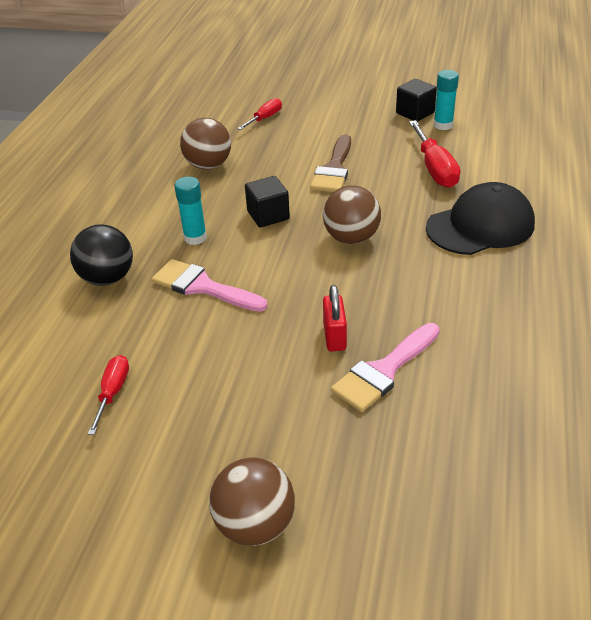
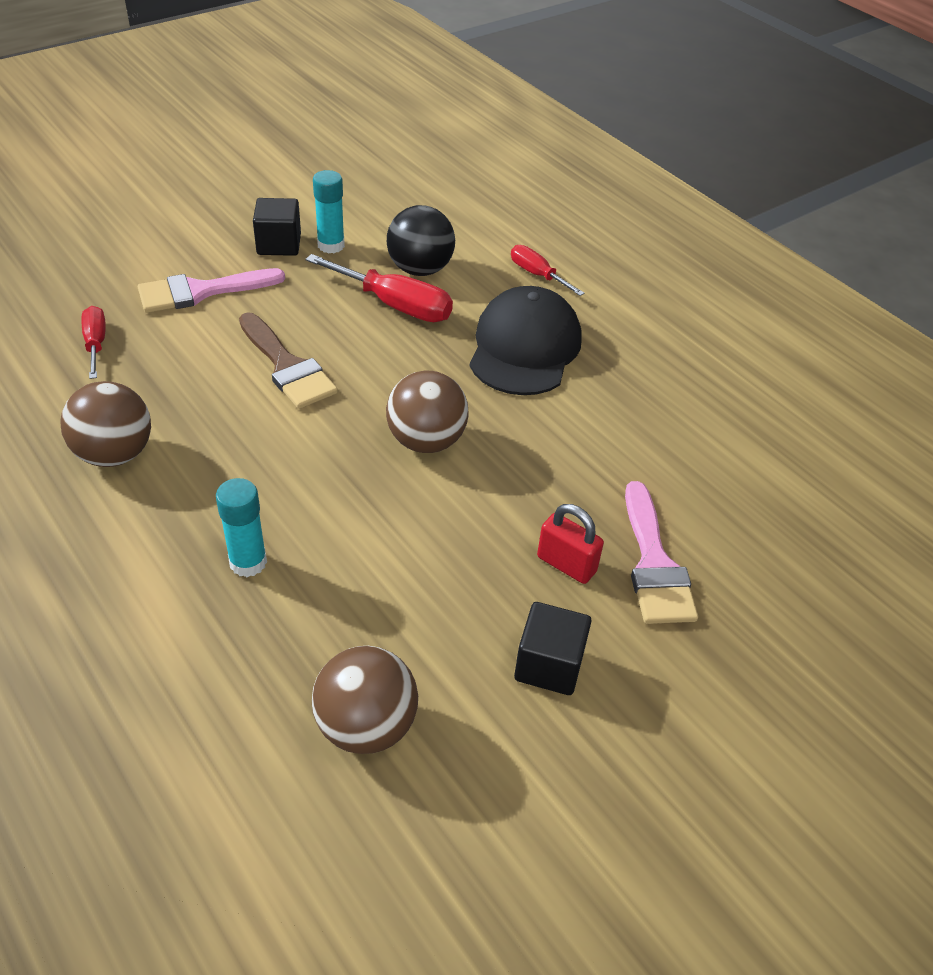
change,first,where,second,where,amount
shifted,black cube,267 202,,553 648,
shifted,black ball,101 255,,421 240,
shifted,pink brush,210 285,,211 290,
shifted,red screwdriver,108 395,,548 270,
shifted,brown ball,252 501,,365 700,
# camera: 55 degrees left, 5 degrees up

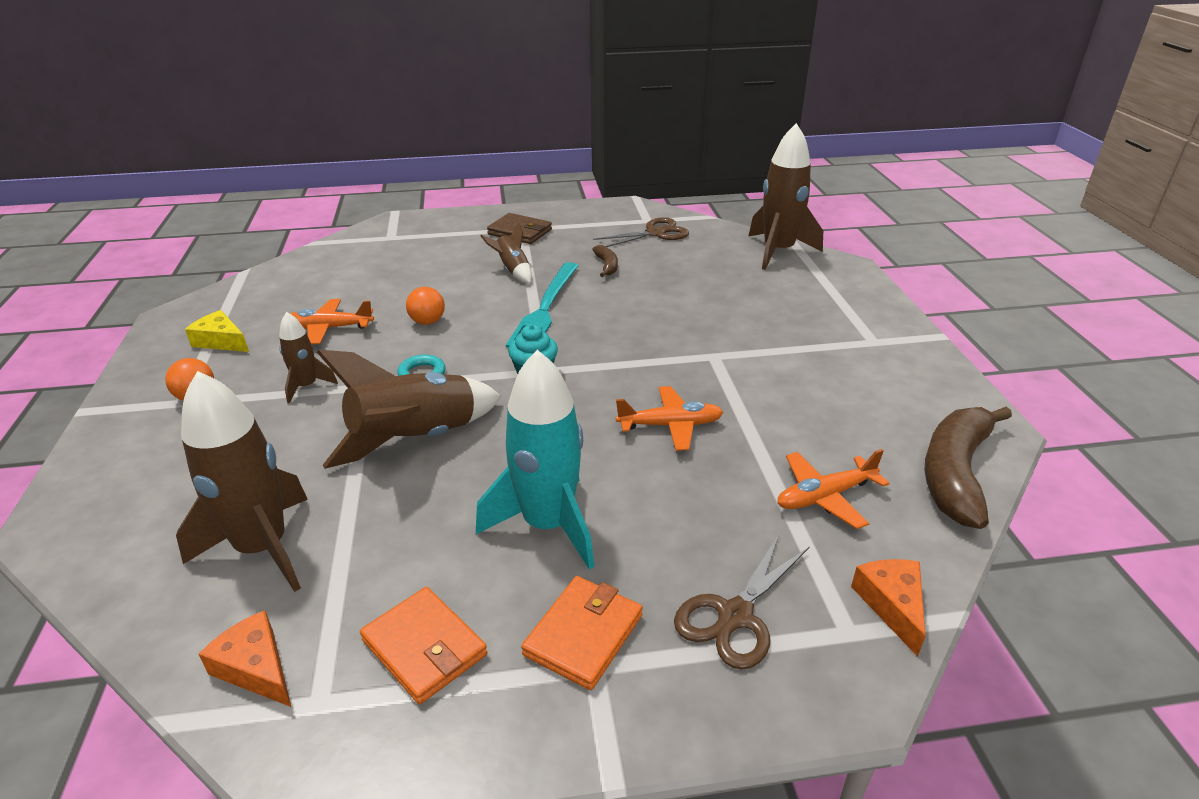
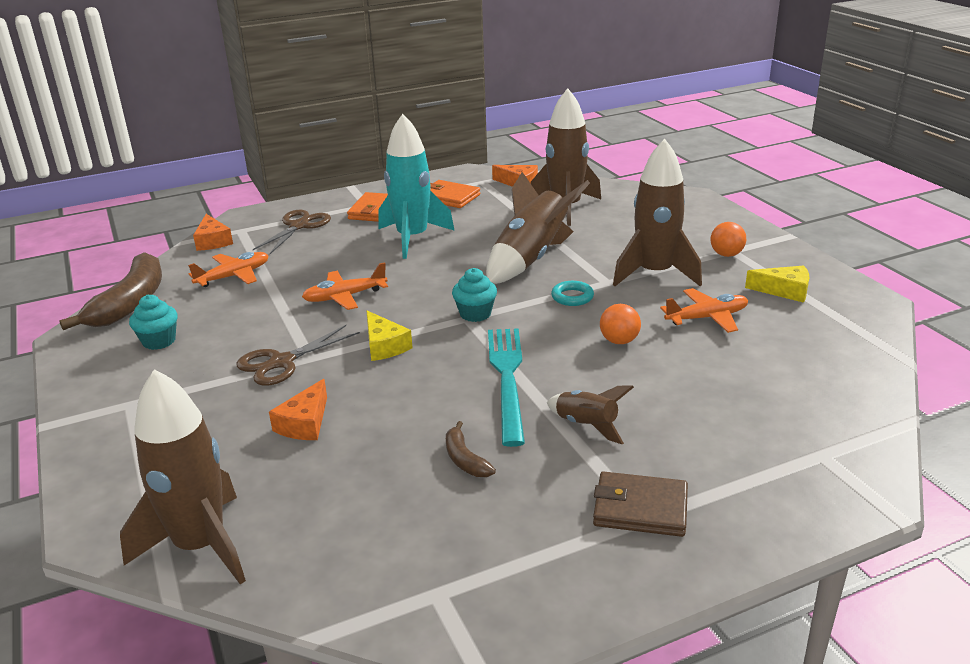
change,first,where,second,where,amount
shifted,brown scissors,641 232,,298 355,
scaled,brown rocket,308 358,,657 212,x1.94
new,,,turquoise cupcake,153 322,
new,,,yellow cheese,390 336,
new,,,orange cheese,298 409,
# camera: 165 degrees right, 5 degrees down

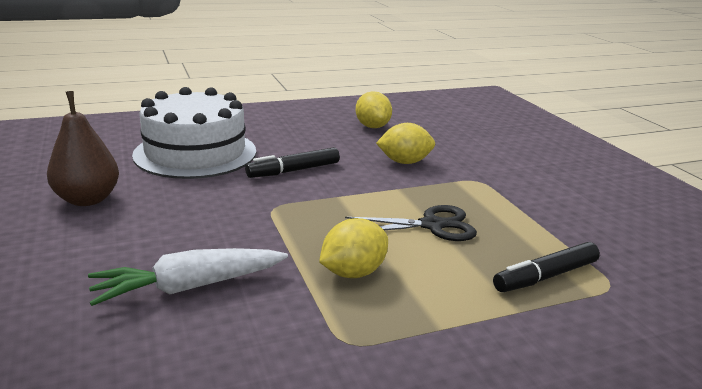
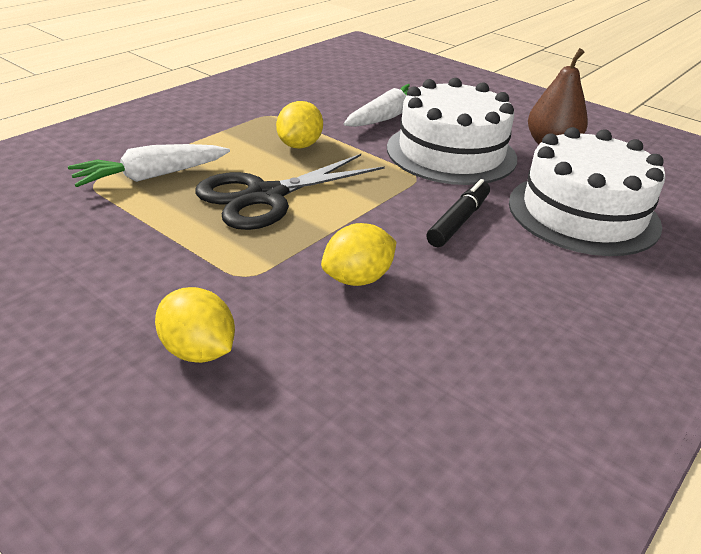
change,first,where,second,where,amount
shifted,yellow lemon,374 109,,195 325,
scaled,black scissors,411 223,,290 192,x1.52
swapped,black marker,546 267,white carrot,149 165,
new,,,white cake,452 131,
# camera: 150 degrees right, 10 degrees up

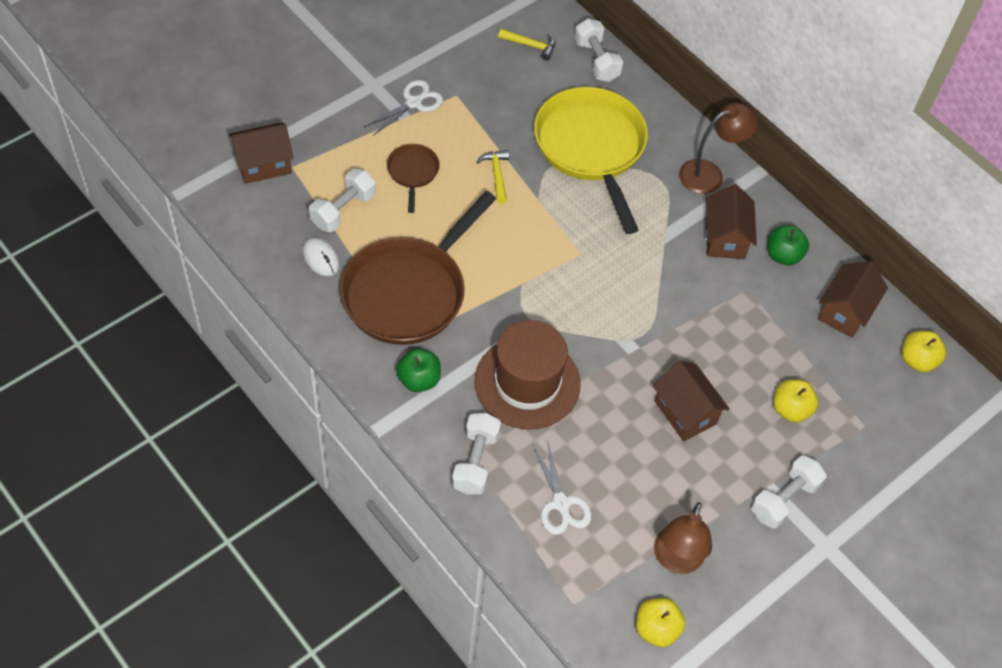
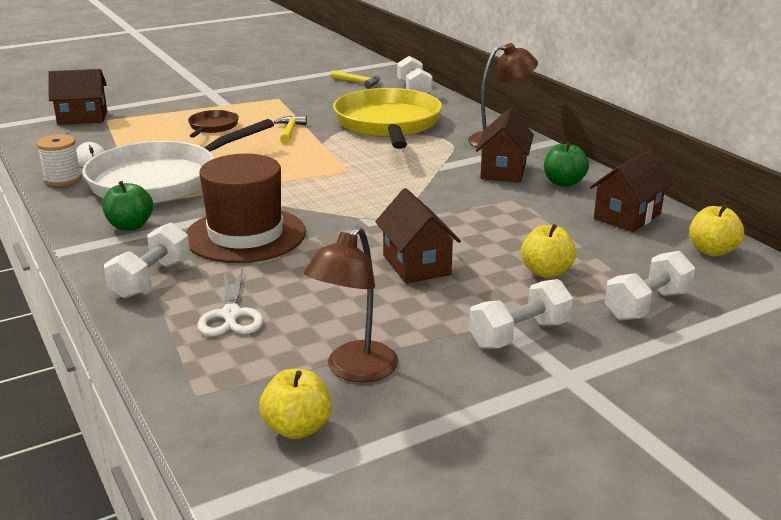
change,first,where,second,where,amount
gone,white scissors,403 108,,,
shifted,white dumbbell,342 200,,650 285,
repainted,brown pan,418 268,white pan,178 161,
new,,,white spool,59 160,
# camera: 15 degrees right, 30 degrees down

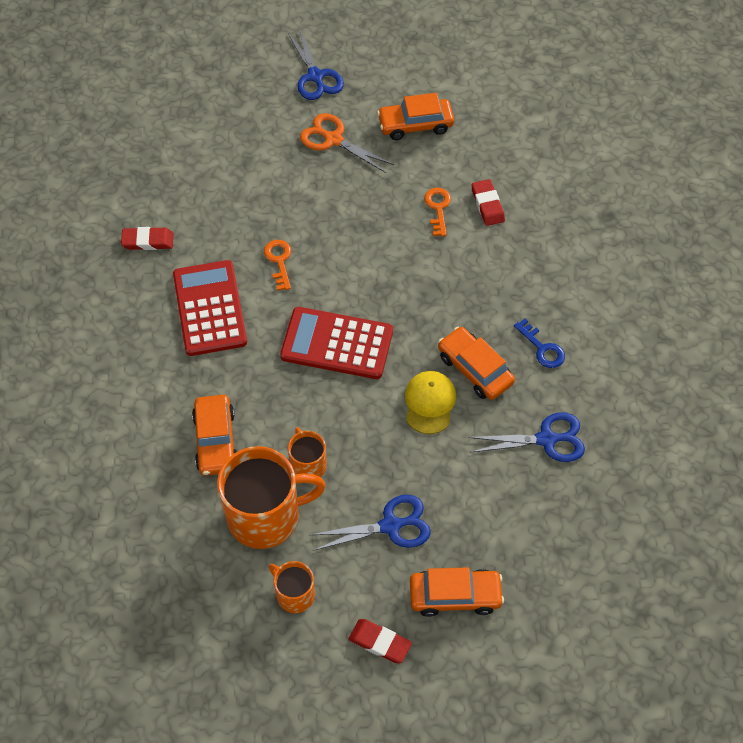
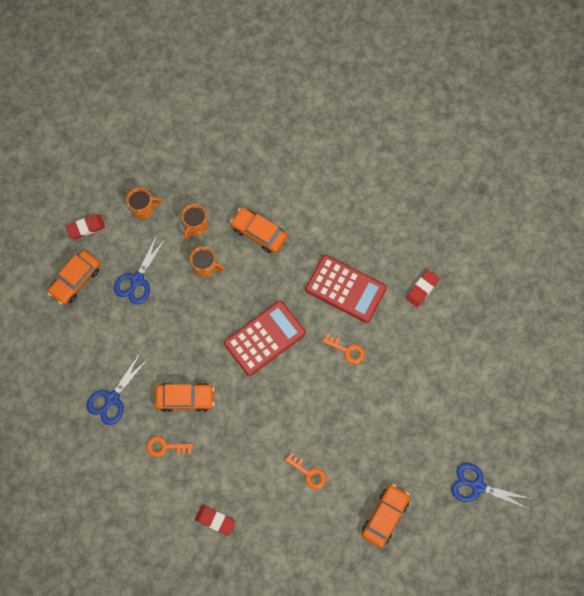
change,first,where,second,where,amount
gone,orange scissors,347 143,,,
shifted,red eraser,488 202,,215 520,
repainted,blue key,539 343,orange key,170 446,
gone,yellow cap,430 402,,,
scaled,orange mug,271 497,,195 221,x0.51
# camera: 130 degrees right, 15 degrees up

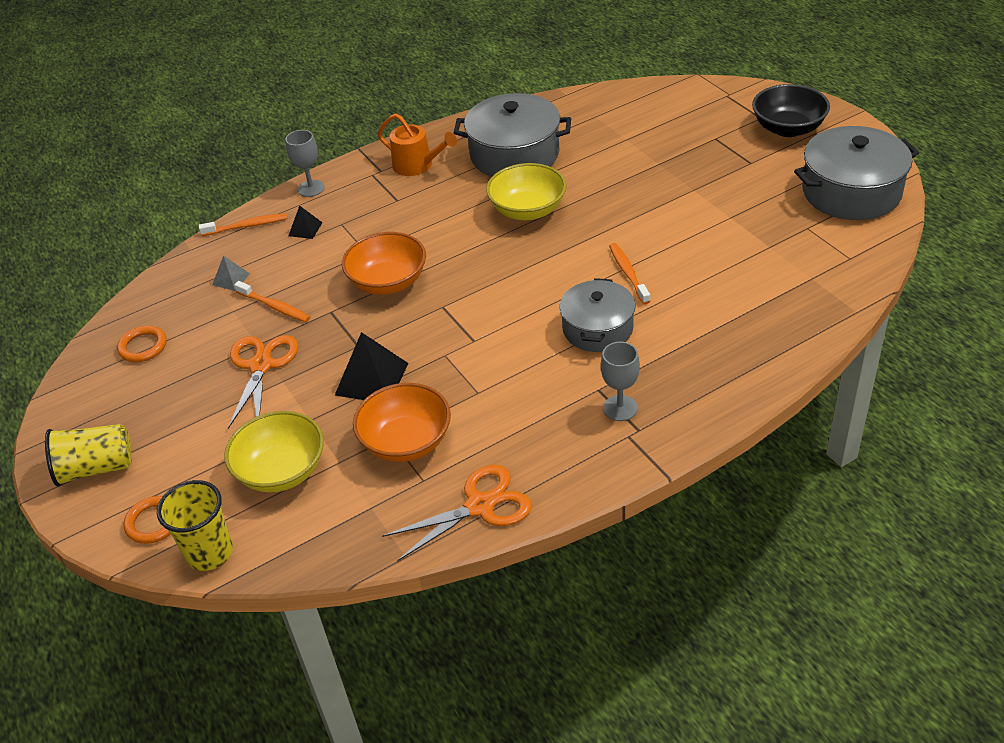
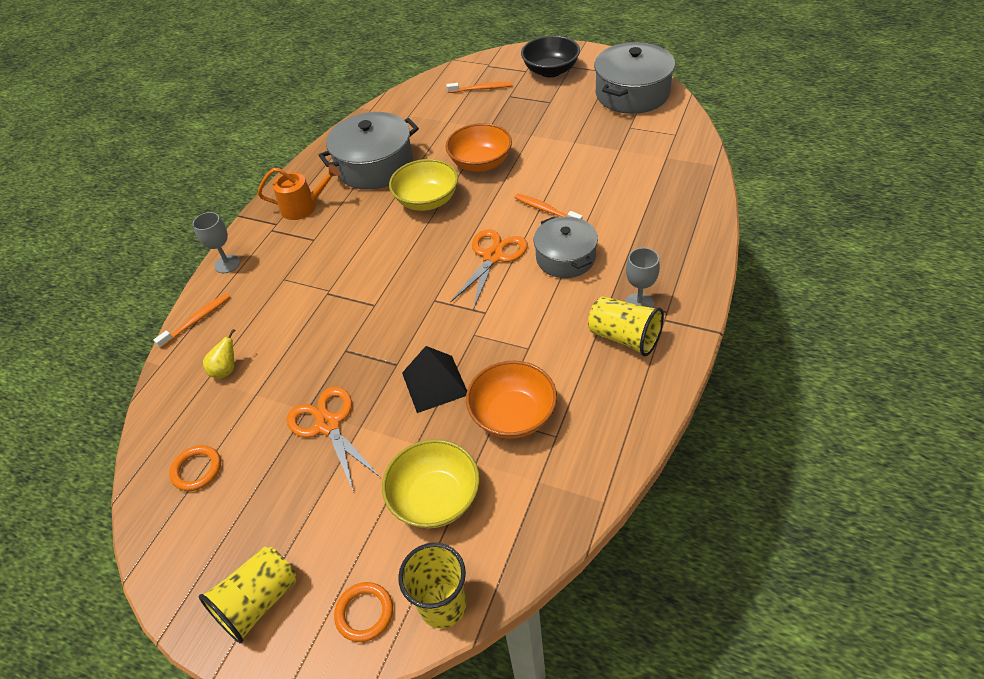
change,first,where,second,where,amount
gone,black pyramid,305 222,,,
shifted,orange bowl,384 263,,478 147,
swapped,grey pyramid,231 273,yellow pear,219 354,
shifted,orange toothbrush,272 301,,479 87,
shifted,orange scissors,457 513,,489 269,
new,,,yellow cup,626 326,
# camera: 35 degrees left, 5 degrees up

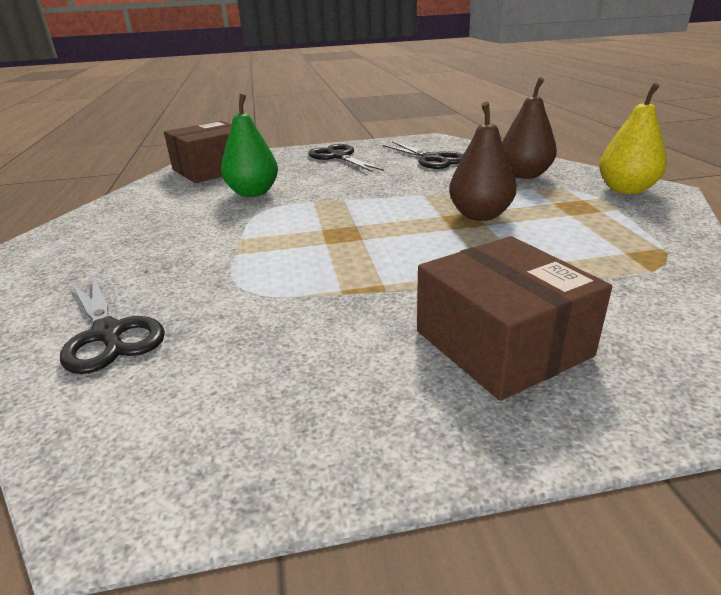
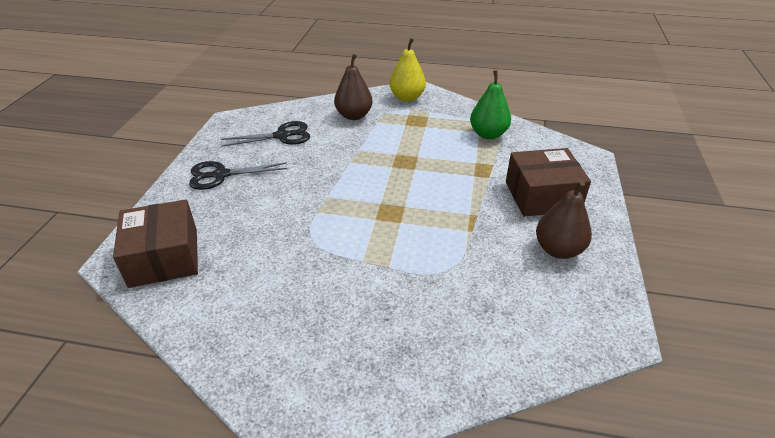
change,first,where,second,where,amount
shifted,green pear,249 145,,490 104,
shifted,brown pear,483 161,,564 220,
gone,black scissors,112 324,,,
# camera: 70 degrees left, 10 degrees up

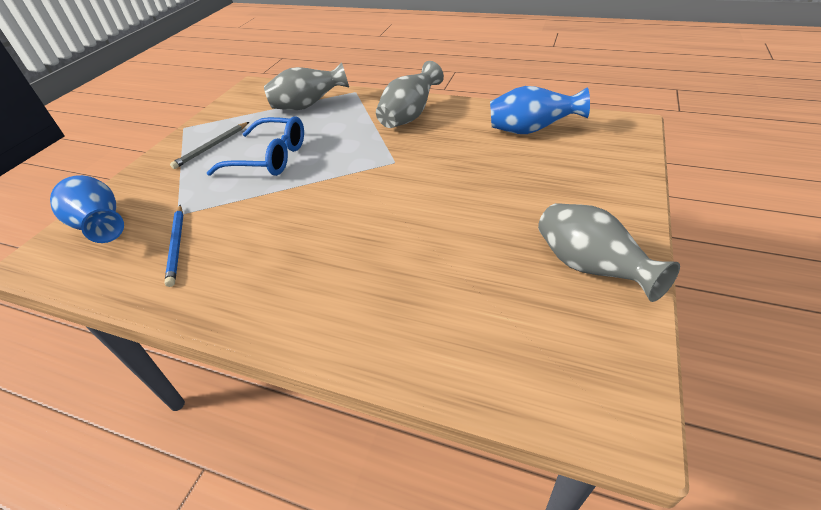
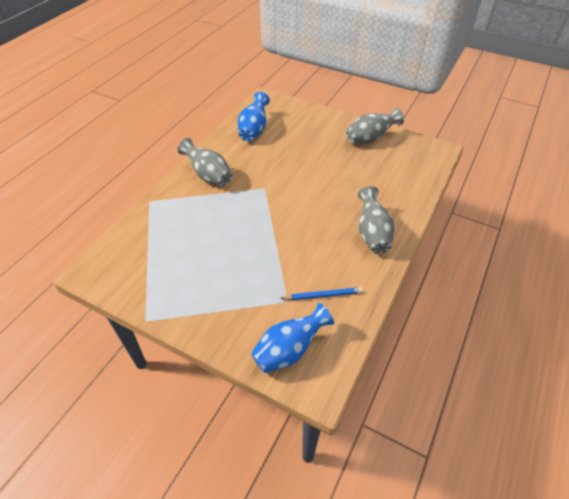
change,first,where,second,where,amount
shifted,grey vase,306 86,,376 220,
gone,blue glasses,255 146,,,
gone,grey pencil,209 145,,,
# camera: 85 degrees left, 5 degrees up

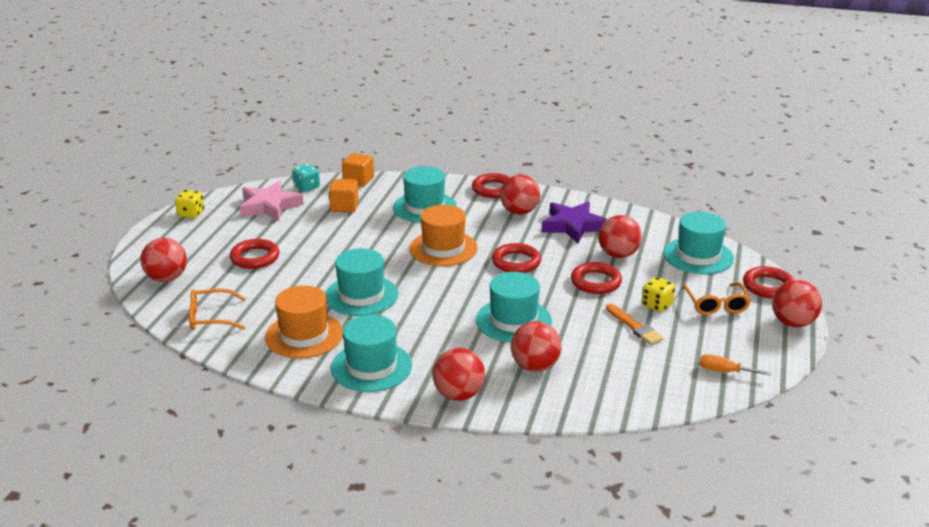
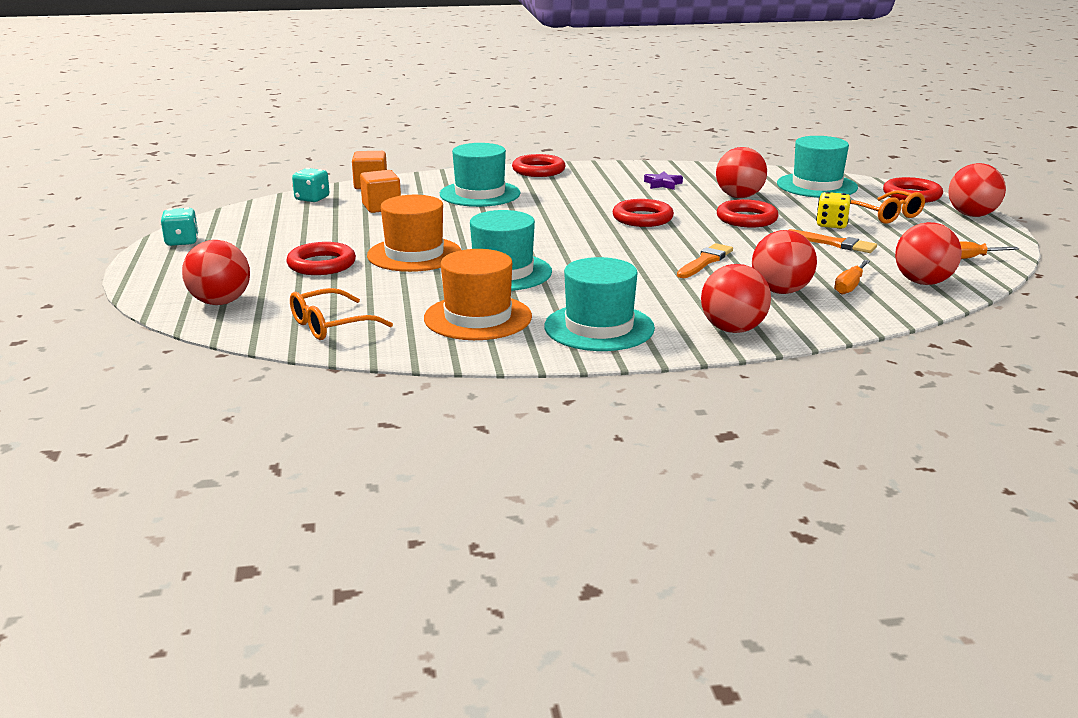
change,first,where,second,where,amount
shifted,red ball,520 195,,928 253,
gone,pink star,272 201,,,
repainted,yellow dice,189 204,turquoise dice,179 226,
scaled,purple star,574 222,,663 180,x0.49
shifted,orange hat,443 235,,414 233,
swapped,turquoise hat,514 307,orange brush,705 260,
new,,,orange screwdriver,852 277,
# camera: 25 degrees left, 5 degrees down

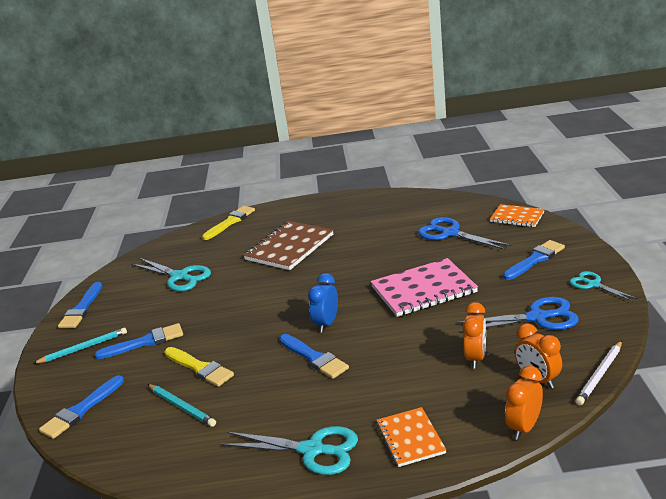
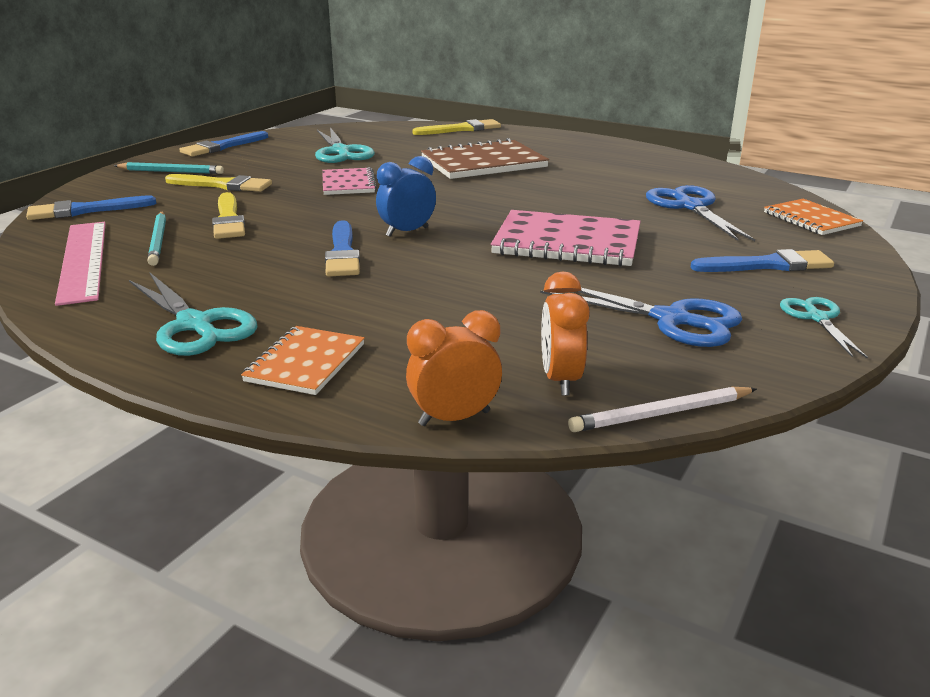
change,first,where,second,where,amount
gone,orange clock,474 335,,,
repainted,blue brush,139 341,yellow brush,218 183,
new,,,pink notebook,349 181,
new,,,pink ruler,80 264,
# camera: 30 degrees right, 0 degrees up

